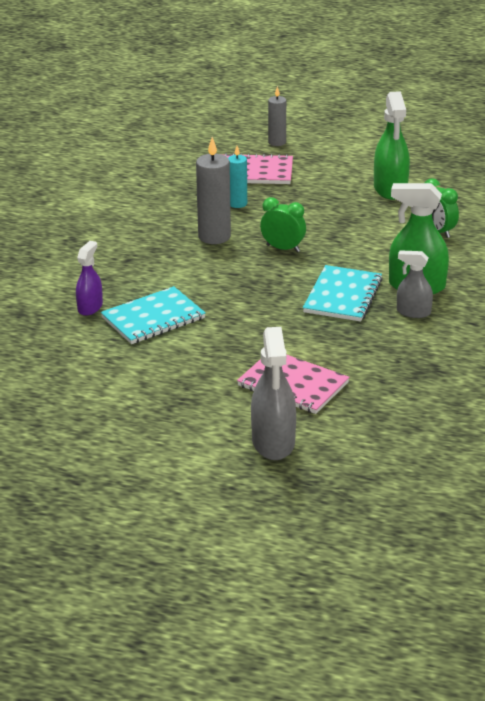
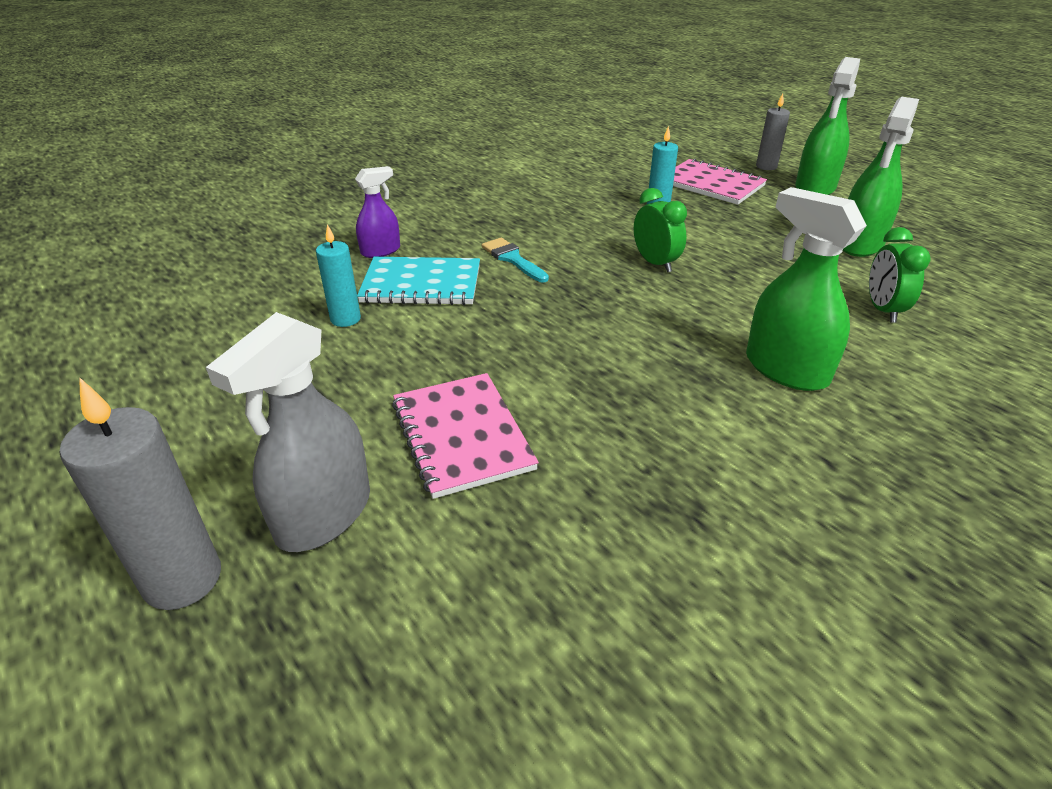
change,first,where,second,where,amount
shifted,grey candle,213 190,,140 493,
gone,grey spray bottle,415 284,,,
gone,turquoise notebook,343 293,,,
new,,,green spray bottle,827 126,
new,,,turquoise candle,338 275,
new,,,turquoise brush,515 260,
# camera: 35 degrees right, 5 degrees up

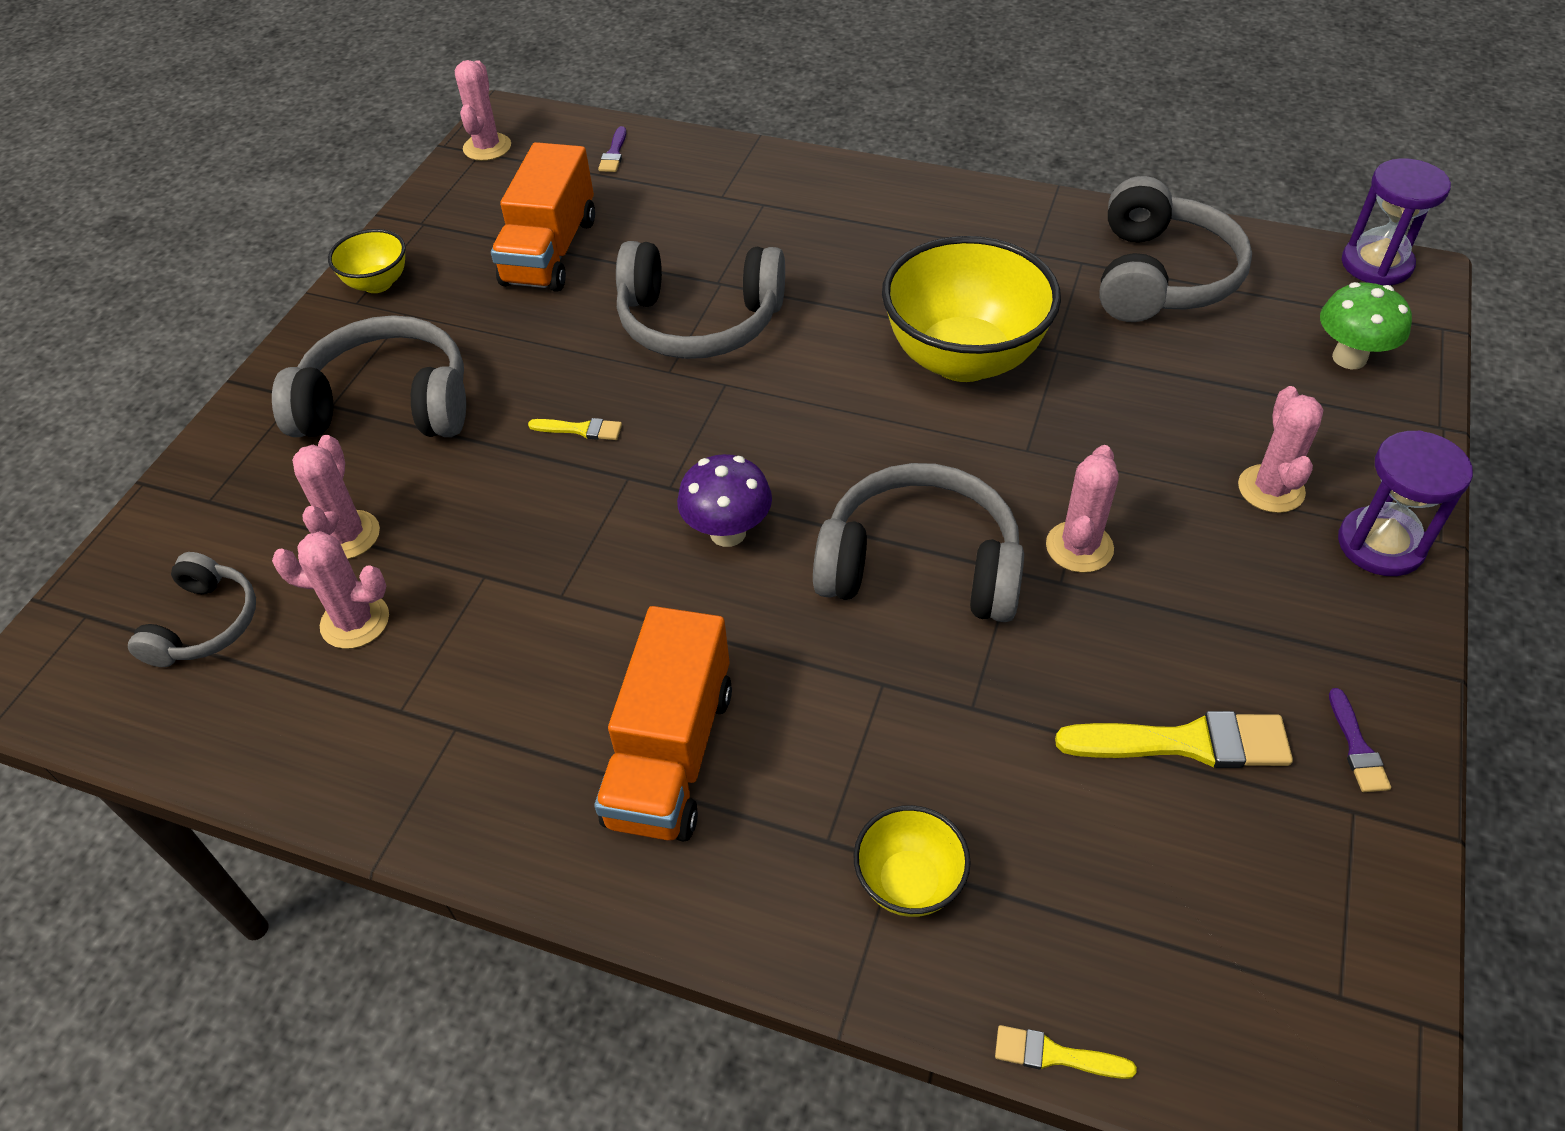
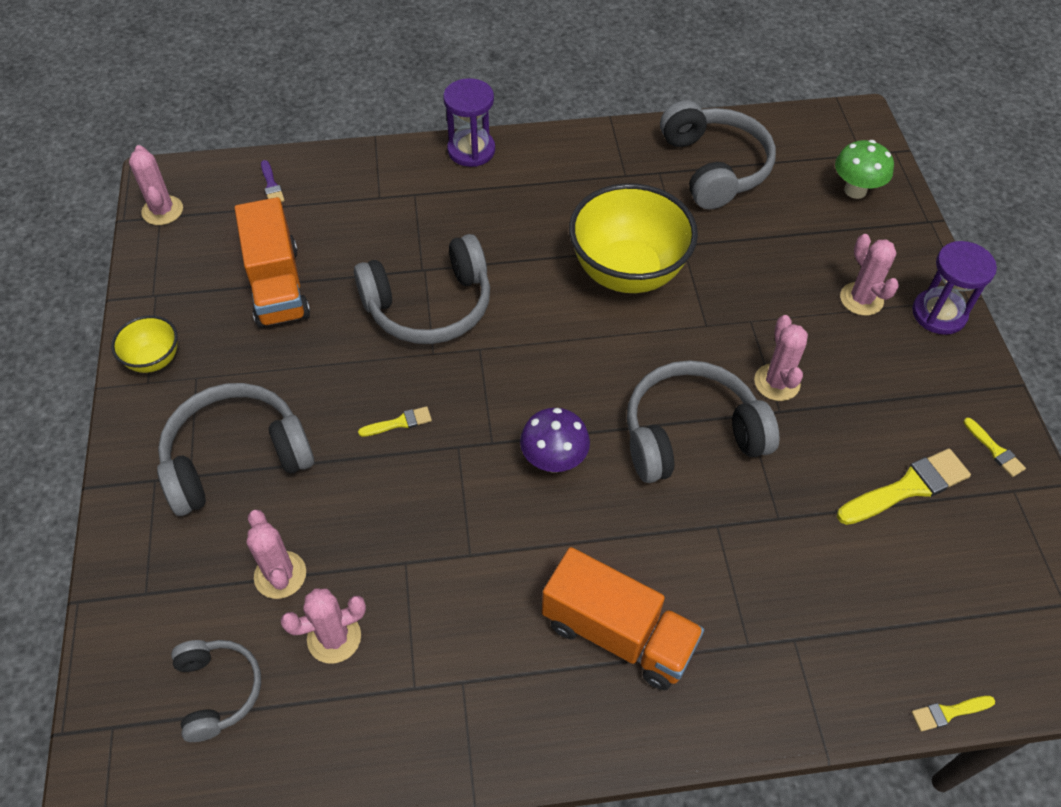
change,first,where,second,where,amount
shifted,purple hourglass,1396 221,,469 122,
rotated,orange truck,663 724,,623 618,45 degrees counterclockwise
repainted,purple brush,1360 740,yellow brush,994 447,
gone,yellow bowl,912 861,,,
# camera: 30 degrees left, 5 degrees up

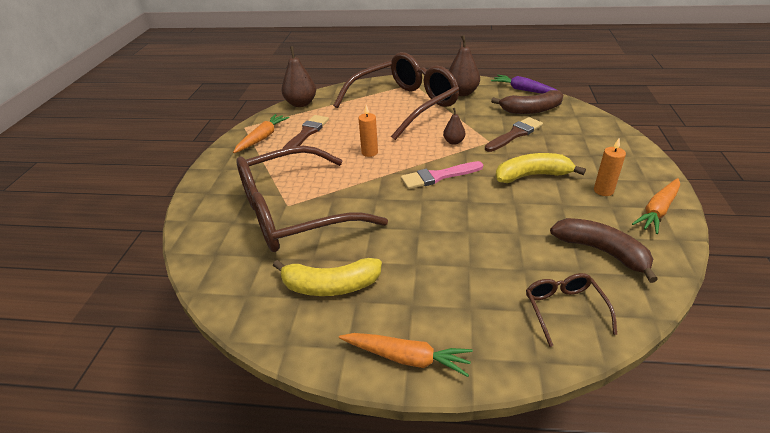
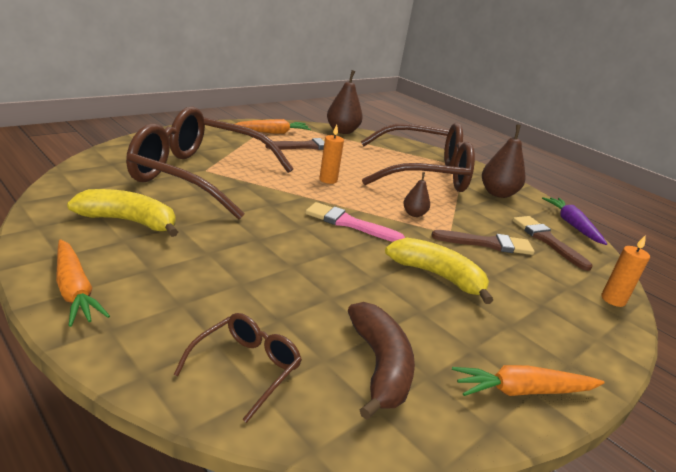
change,first,where,second,where,amount
swapped,brown banana,527 102,brown brush,553 243,
shifted,orange candle,610 167,,625 271,
rotated,yellow banana,327 277,,122 213,150 degrees clockwise
# camera: 35 degrees right, 10 degrees down

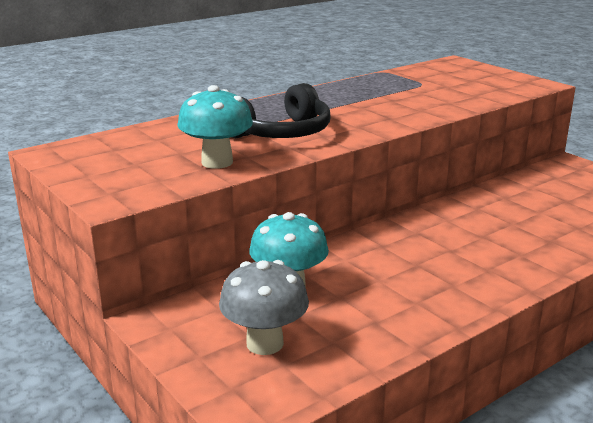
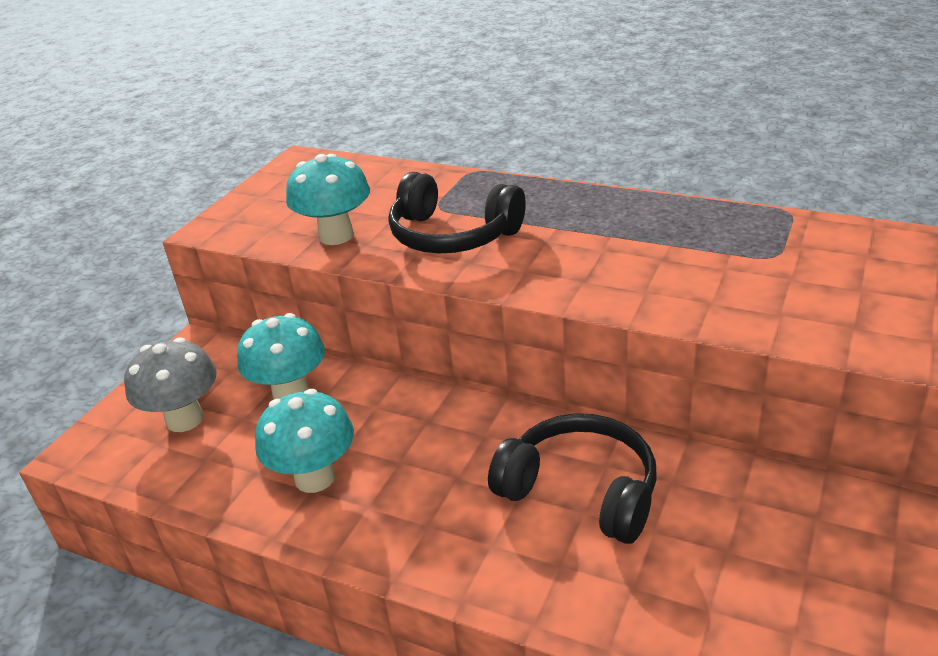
change,first,where,second,where,amount
new,,,turquoise mushroom,304 441,
new,,,black headphones,572 478,
# camera: 65 degrees right, 10 degrees up

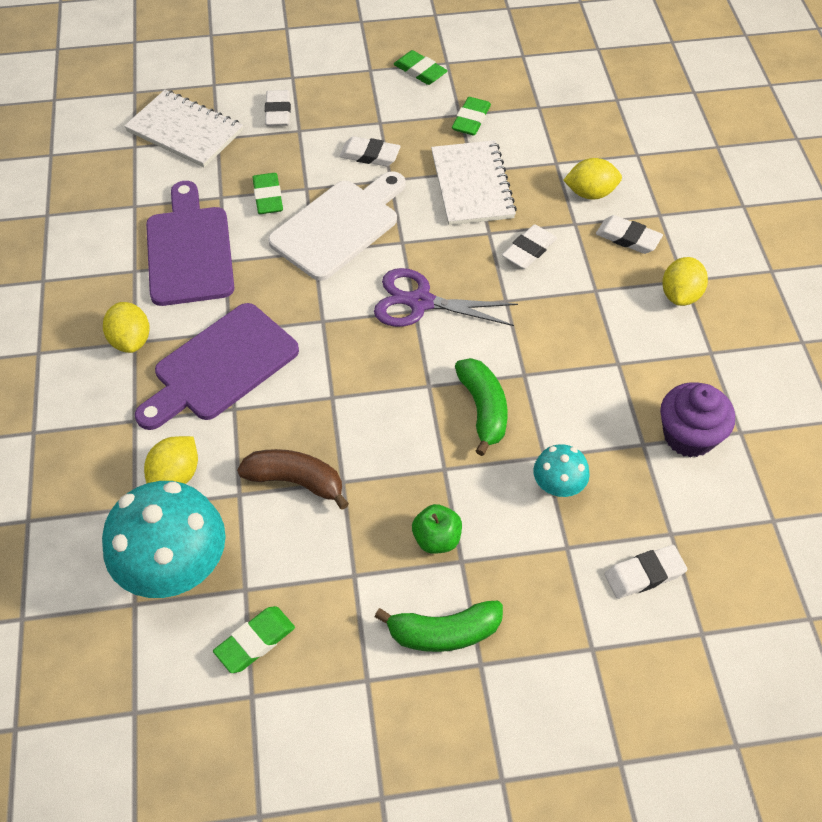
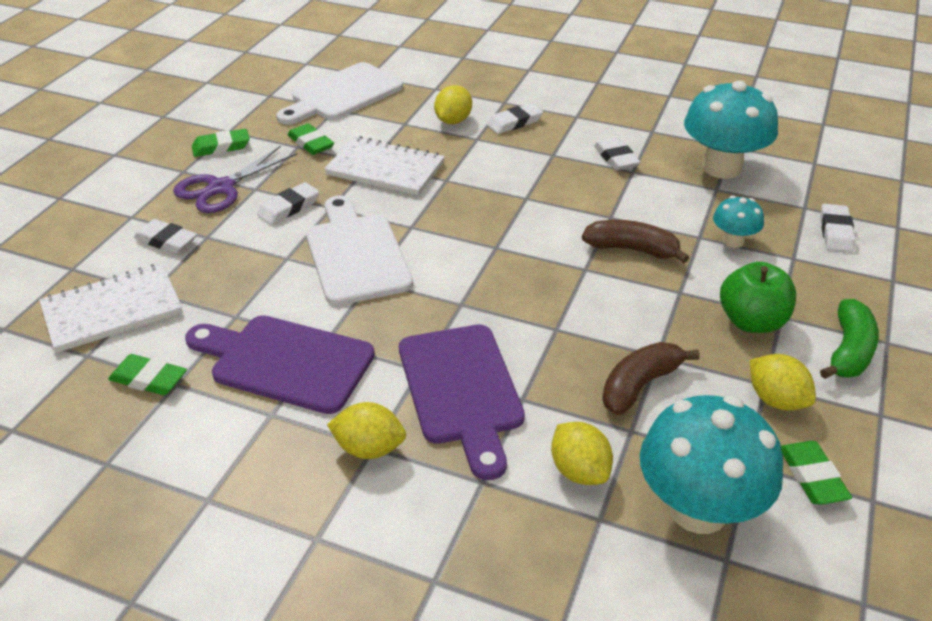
change,first,where,second,where,amount
shifted,green eraser,267 193,,147 374,
shifted,white eraser,529 246,,617 153,
shifted,yellow lemon,685 281,,783 382,
shifted,purple scissors,446 297,,235 179,
repainted,green banana,481 407,brown banana,635 241,
swapped,purple cupcake,697 420,turquoise mushroom,731 129,
scaled,green apple,437 529,,758 297,x1.52
new,,,white cutting board,340 93,
# camera: 60 degrees left, 15 degrees down

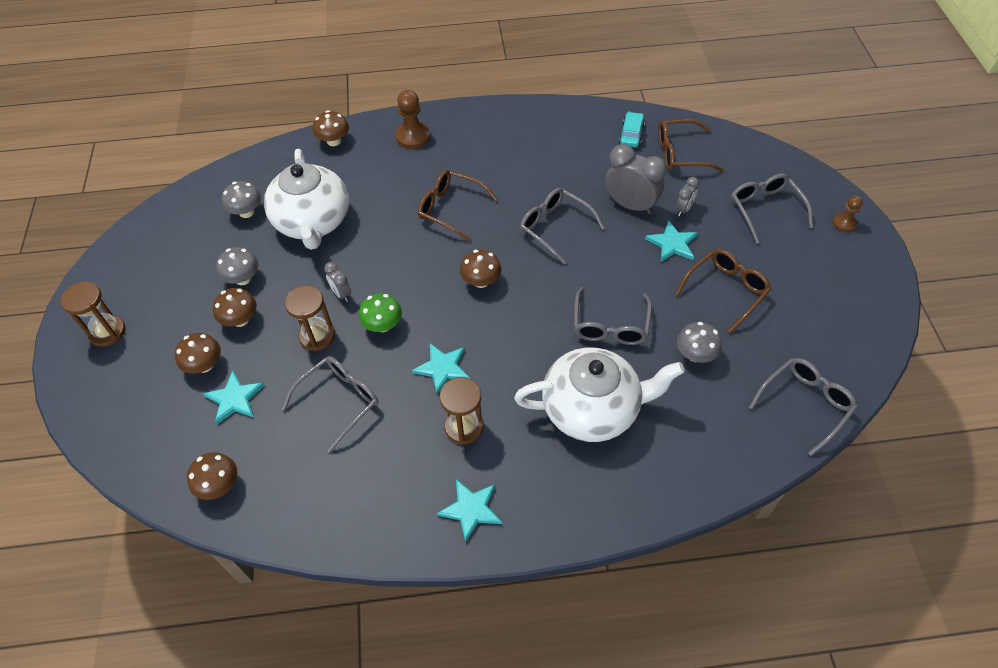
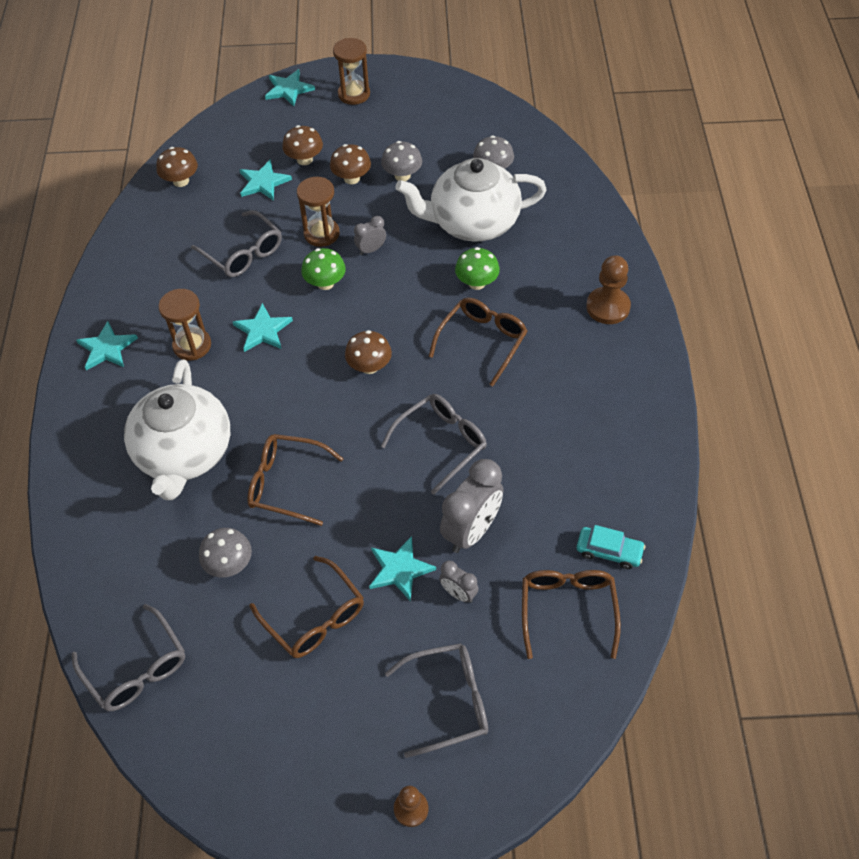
change,first,where,second,where,amount
gone,brown mushroom,331 128,,,
repainted,grey glasses,613 316,brown glasses,295 480,
new,,,turquoise star,290 87,
new,,,green mushroom,477 268,
# camera: 95 degrees right, 0 degrees up

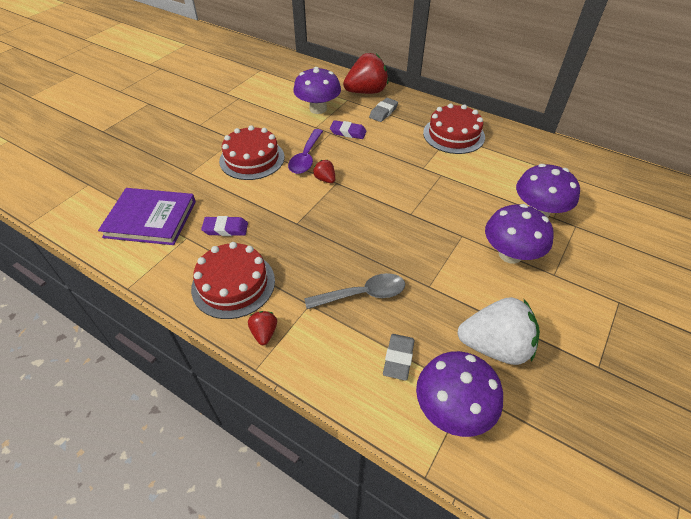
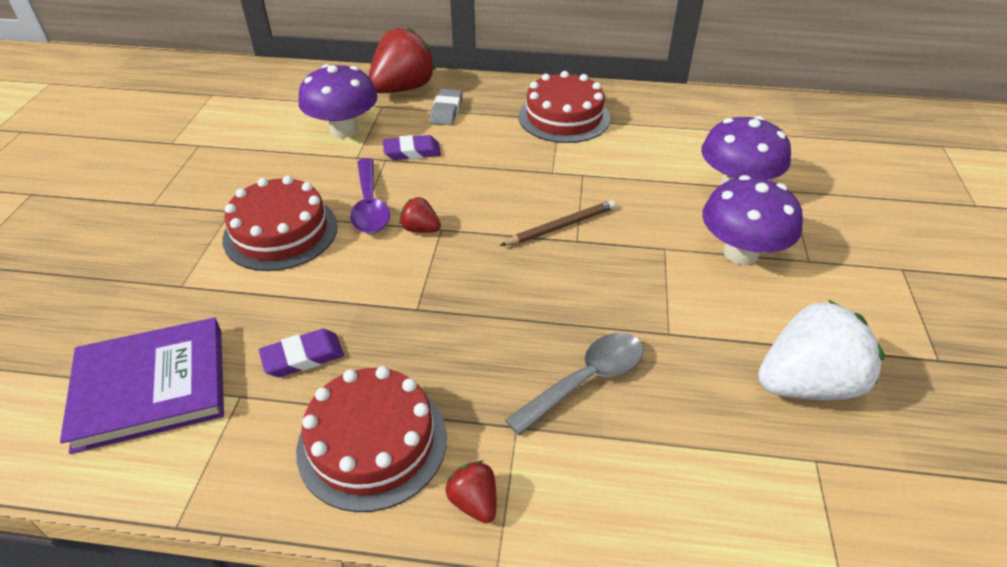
change,first,where,second,where,amount
gone,grey eraser,399 357,,,
gone,purple mushroom,459 394,,,
new,,,brown pencil,558 223,
# camera: 25 degrees left, 5 degrees down

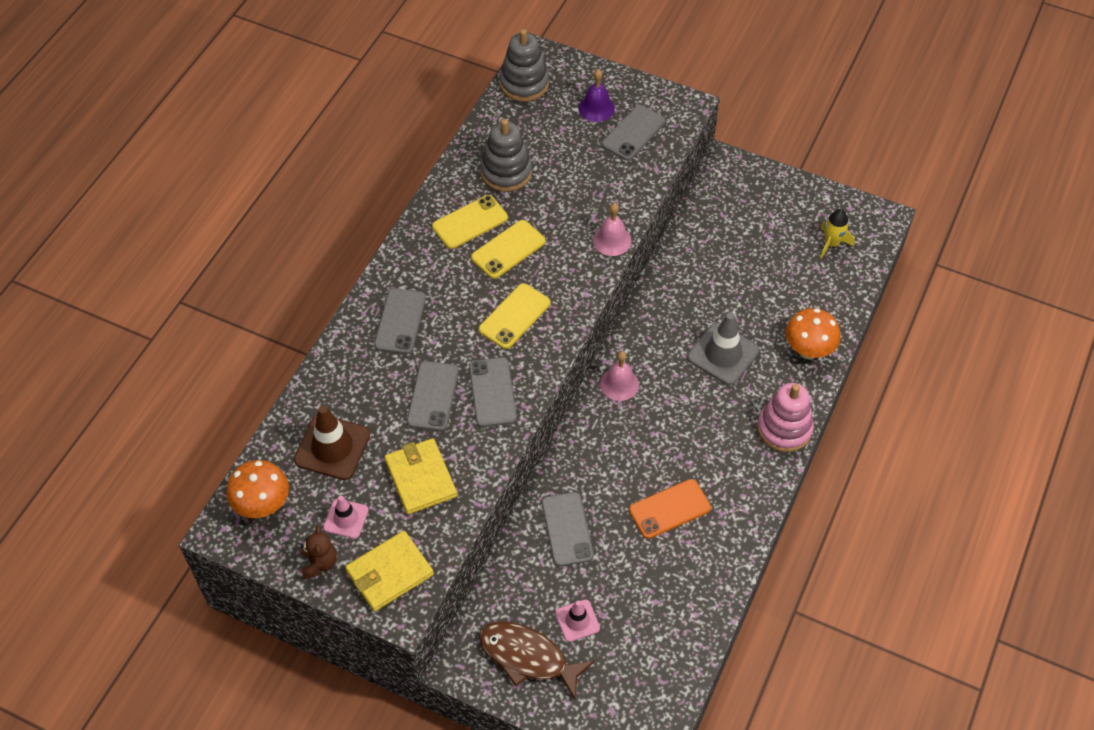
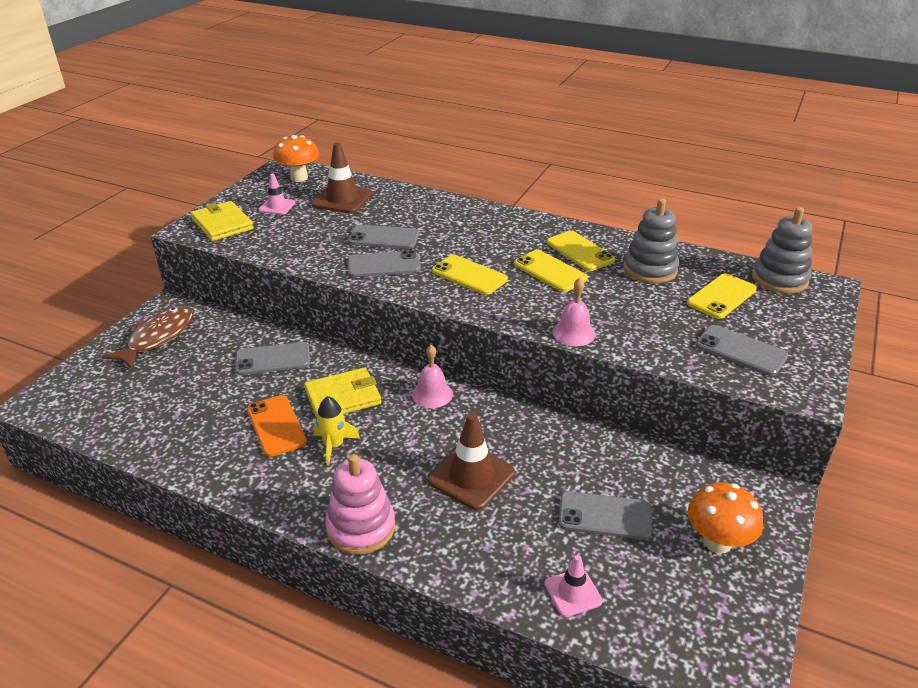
change,first,where,second,where,amount
gone,purple bell,597 95,,,
shifted,yellow rocket,837 234,,337 430,
shifted,grey phone,400 321,,605 515,
shifted,orange mushroom,813 333,,725 518,
repainted,grey traffic cone,723 349,brown traffic cone,471 461,
shifted,yellow wallet,420 476,,342 392,
gone,brown teddy bear,319 552,,,
shifted,pink traffic cone,577 620,,573 586,
new,,,yellow phone,722 296,
# camera: 90 degrees right, 20 degrees down

